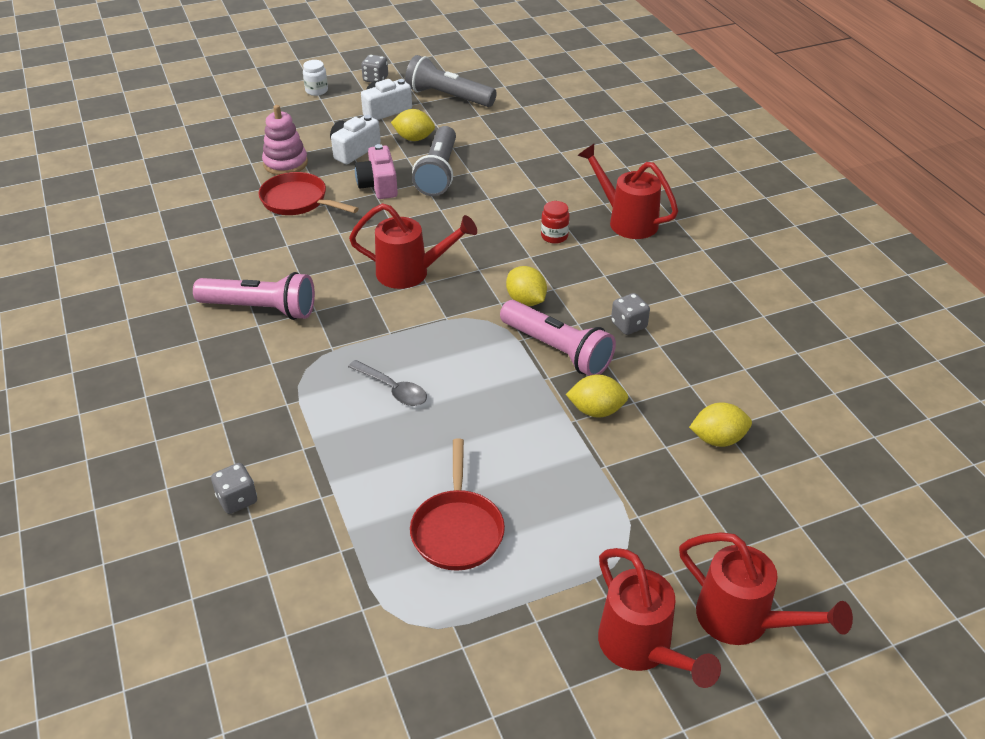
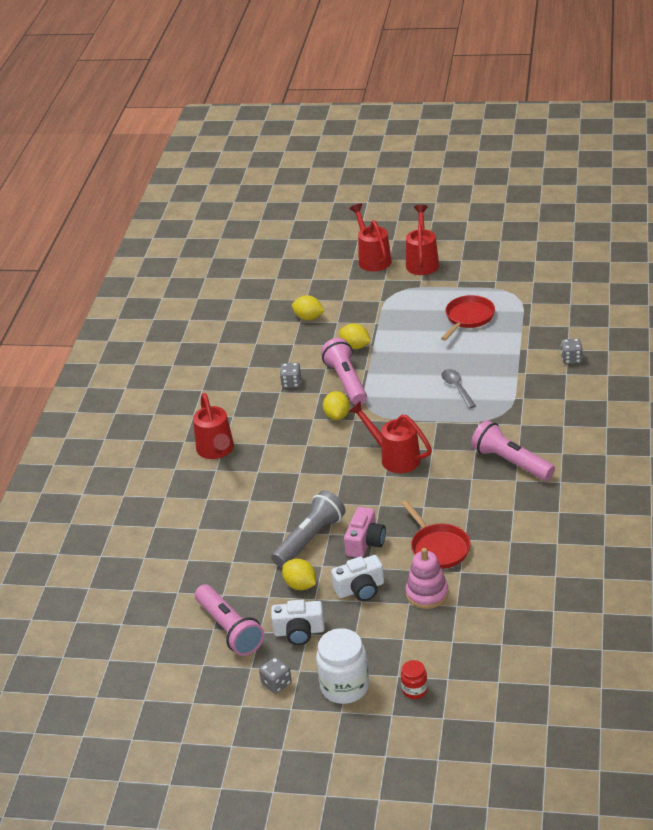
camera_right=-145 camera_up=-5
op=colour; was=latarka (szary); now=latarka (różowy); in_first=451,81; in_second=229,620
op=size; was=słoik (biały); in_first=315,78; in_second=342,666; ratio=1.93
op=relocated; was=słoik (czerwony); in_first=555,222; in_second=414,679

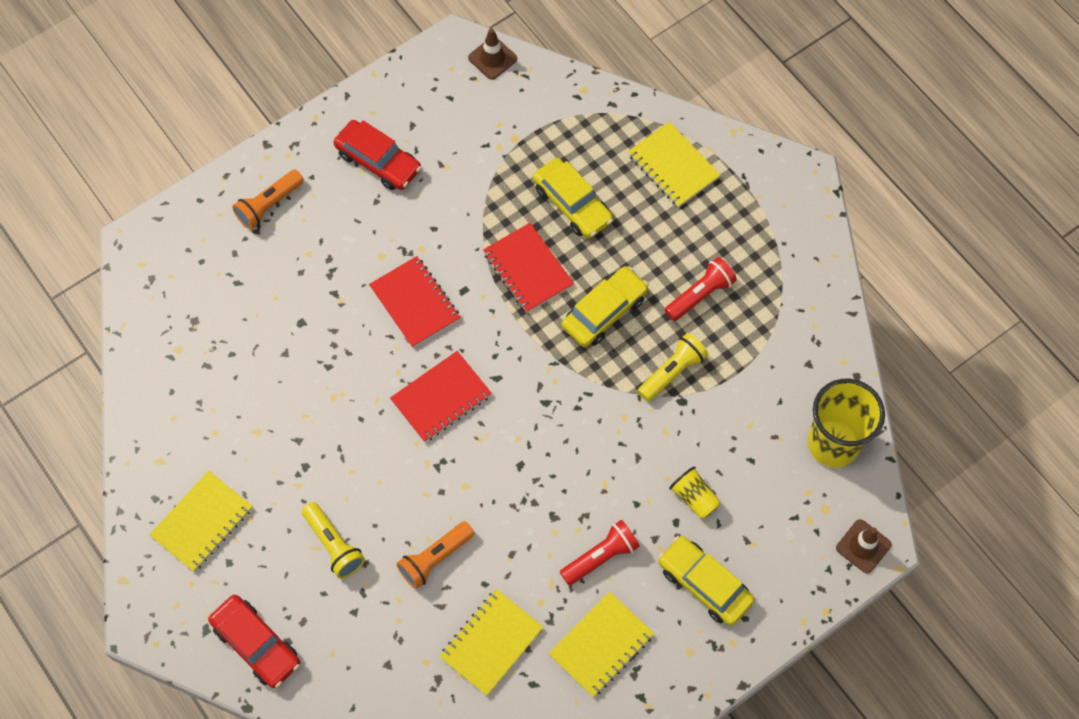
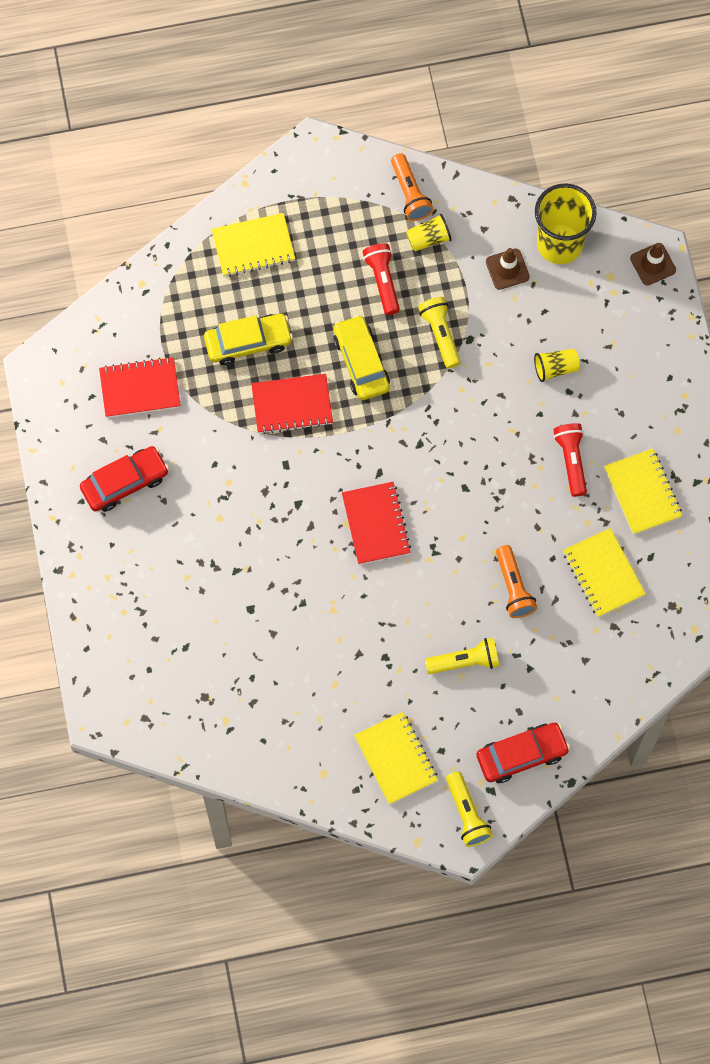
camera_right=-65 camera_up=5
op=relocated; was=zeszyt (czerwony); in_first=415,302; in_second=140,387
op=relocated; was=latarka (pomarańczowy); in_first=268,200; in_second=412,187
op=appeared; now=szklanka (żółty); in_second=429,232
op=appeared; now=latarka (żółty); in_second=469,809
op=relocated; was=pachołek (brązowy); in_first=492,54; in_second=508,269
op=missing; was=samochód (żółty); in_first=706,581

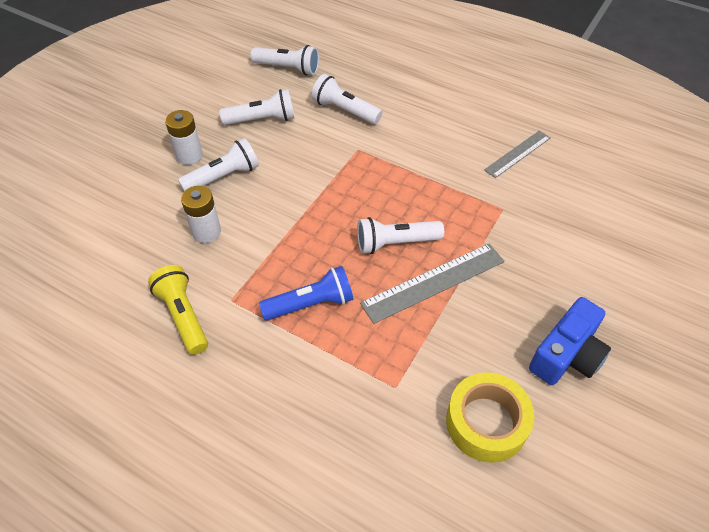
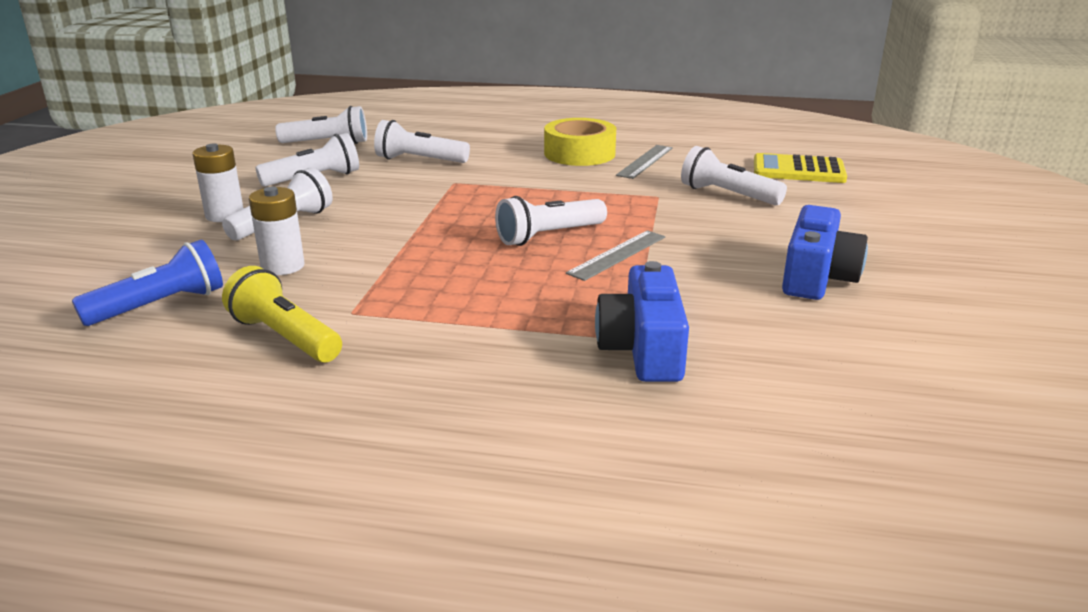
camera_right=-20 camera_up=-25
op=relocated; was=latarka (niebieski); in_first=306,293; in_second=147,283
op=relocated; was=taśma klejąca (żółty); in_first=490,417; in_second=580,142
op=size; was=linijka (szary); in_first=432,284; in_second=615,255; ratio=0.65
op=appeared; now=aparat fotograficzny (niebieski); in_second=642,321
op=appeared; now=latarka (biały); in_second=734,175
op=appeared; now=kalkulator (żółty); in_second=800,168

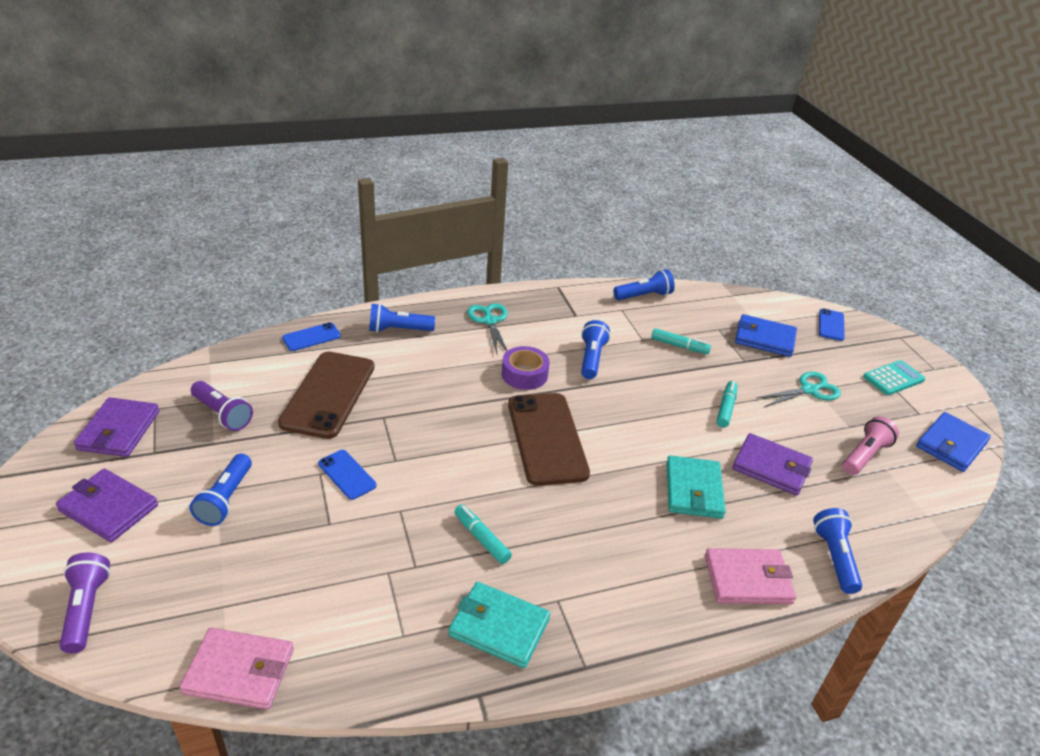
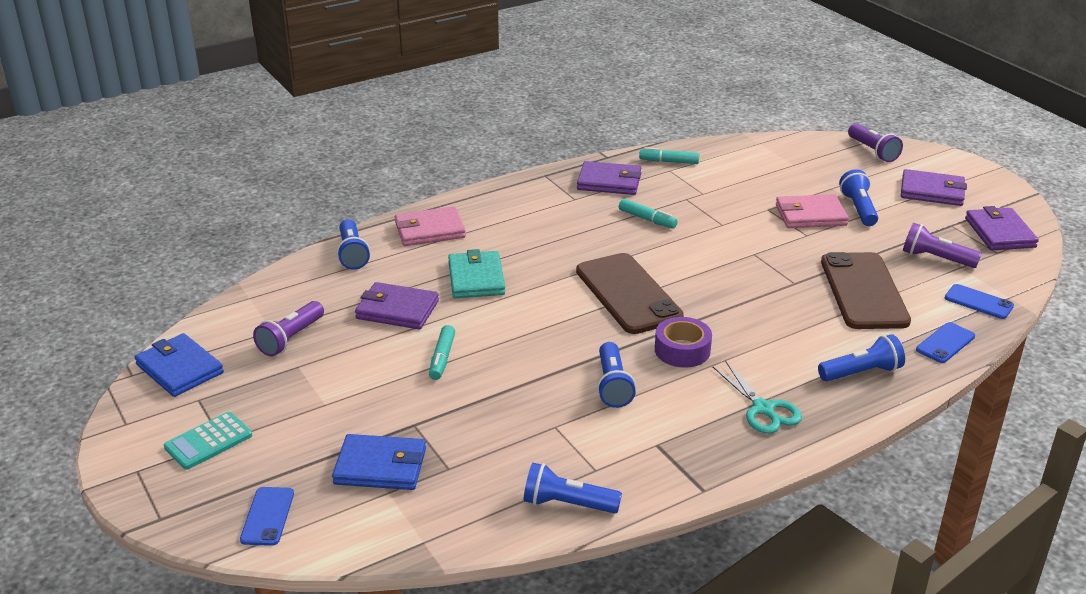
camera_right=170 camera_up=-5
op=spun; was=portfel (niebieski); in_first=953,442; in_second=179,365; clockwise=-75
op=colour; was=latarka (różowy); now=latarka (fioletowy); in_first=871,445; in_second=288,328
op=spun; was=latarka (niebieski); in_first=644,284; in_second=573,488; clockwise=45
op=colour; was=portfel (turkusowy); now=portfel (fioletowy); in_first=499,625; in_second=609,178
op=relocated; was=flamaster (turkusowy); in_first=681,341; in_second=669,155
op=relocated; was=portfel (różowy); in_first=236,669; in_second=812,211
op=relocated; was=telefon (niebieski); in_first=347,475; in_second=979,301
op=missing; was=nożyczki (turkusowy); in_first=799,389

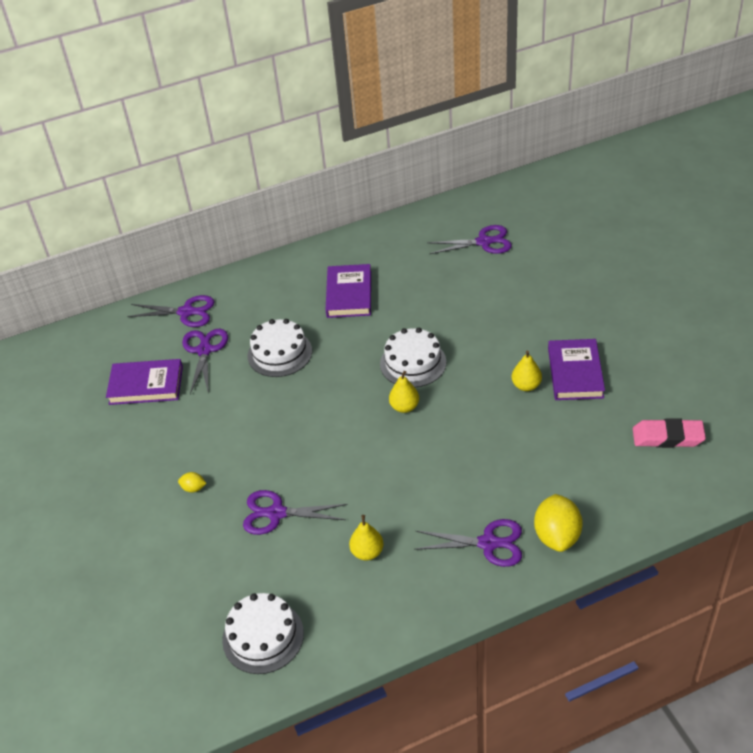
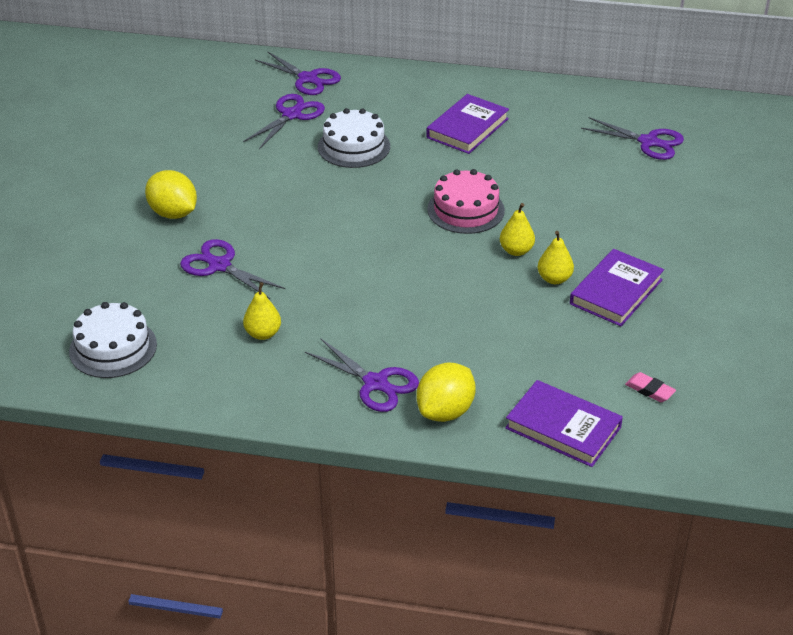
camera_right=30 camera_up=-5
op=size; was=cytryna (żółty); in_first=192,482; in_second=171,194; ratio=2.17
op=colour; was=tort (biały); now=tort (różowy); in_first=413,357; in_second=466,201
op=relocated; was=gruszka (żółty); in_first=404,392; in_second=517,229
op=relocated; was=książka (fioletowy); in_first=144,382; in_second=564,423
op=size; was=gumka do mazania (różowy); in_first=669,433; in_second=650,387; ratio=0.58

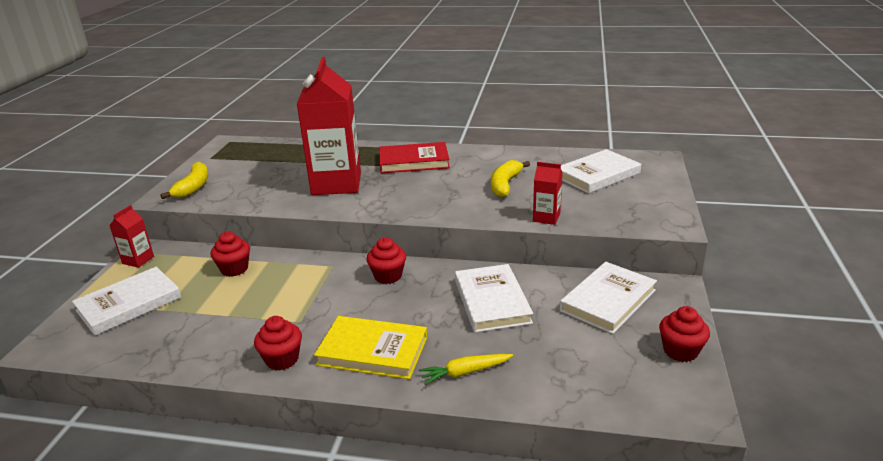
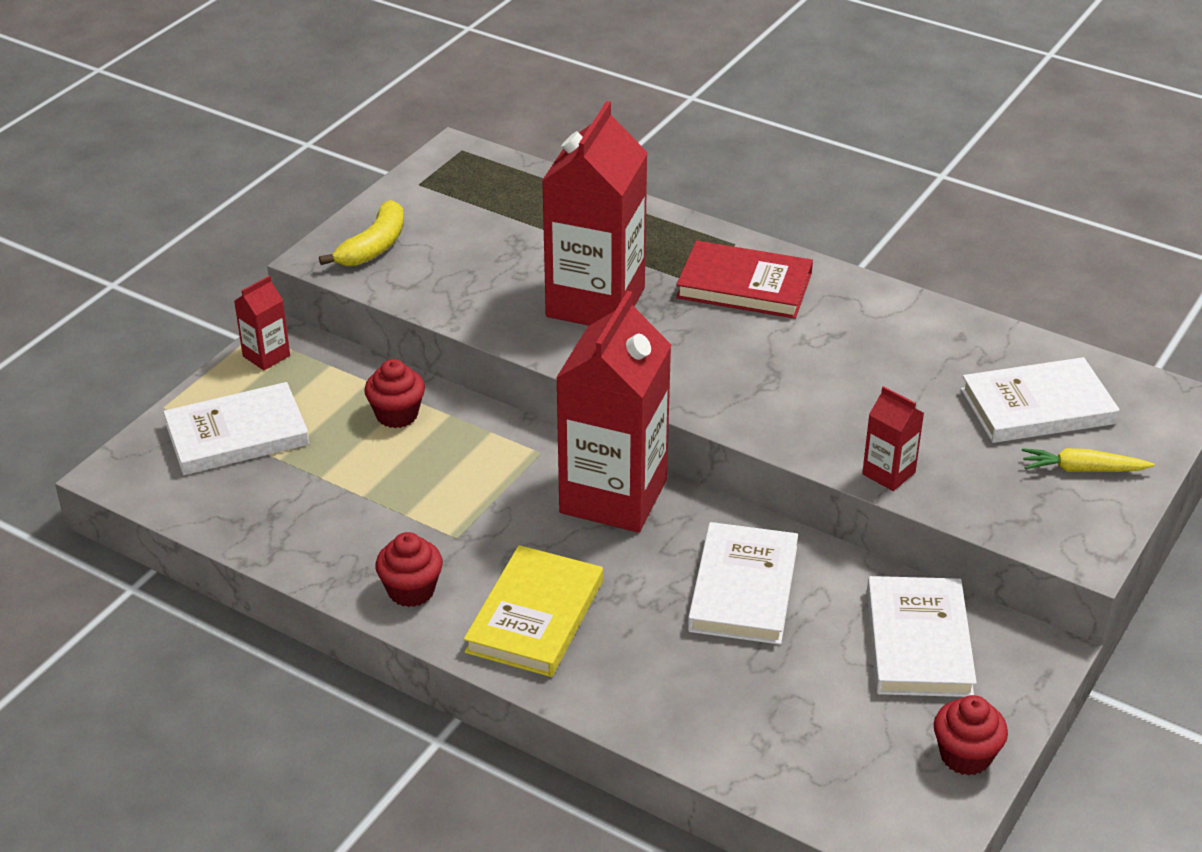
camera_right=20 camera_up=10
op=spun; was=książka (żółty); in_first=370,347; in_second=533,611; clockwise=75
op=exchanged; was=muffinka (czerwony); now=karton mleka (czerwony); in_first=386,260; in_second=613,412
op=spun; was=książka (biały); in_first=608,298; in_second=922,636; clockwise=-60
op=relocated; was=marchewka (żółty); in_first=466,369; in_second=1088,460
op=missing; was=banan (żółty); in_first=510,178

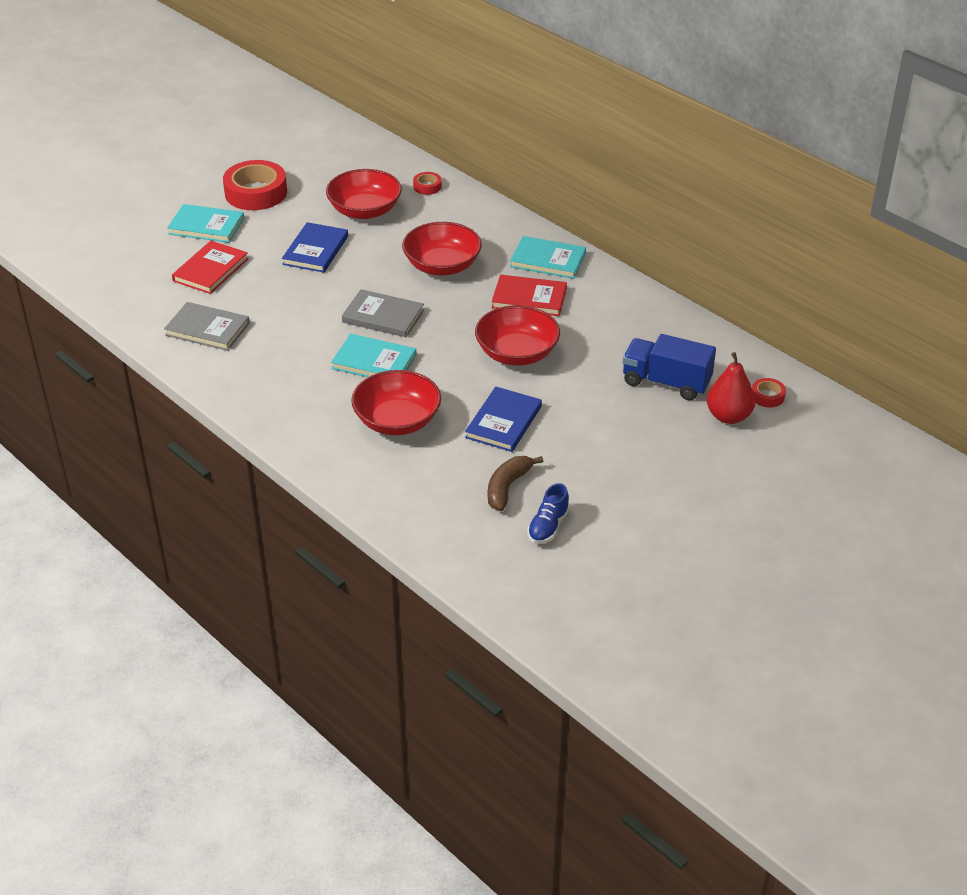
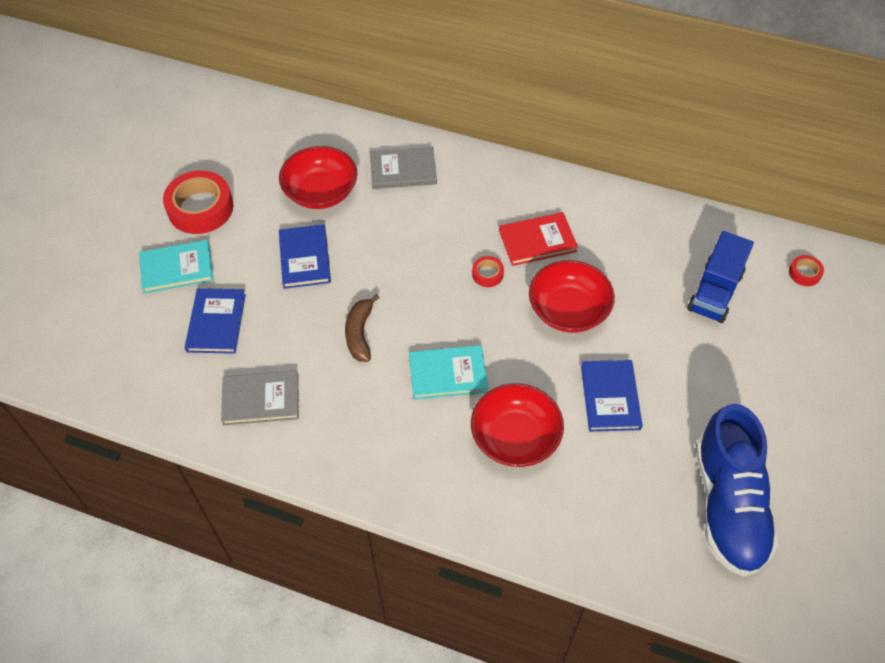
camera_right=-25 camera_up=15
op=colour; was=książka (czerwony); now=książka (niebieski); in_first=210,267; in_second=215,321
op=relocated; was=banan (brązowy); in_first=515,483; in_second=362,328
op=relocated; was=książka (szary); in_first=383,313; in_second=403,168
op=relocated; was=taśma klejąca (czerwony); in_first=427,183; in_second=488,271
op=spun; was=ciężarówka (niebieski); in_first=669,367; in_second=720,277; clockwise=-60
op=size; was=but (niebieski); in_first=548,513; in_second=736,490; ratio=2.36
op=missing; was=miska (czerwony); in_first=442,248
op=missing; was=książka (turkusowy); in_first=548,257
op=missing; was=gruszka (czerwony); in_first=731,388

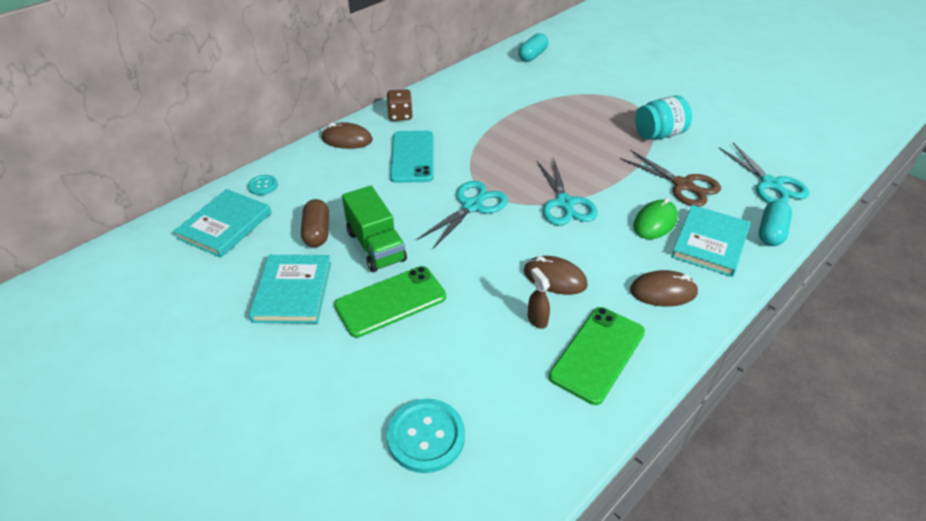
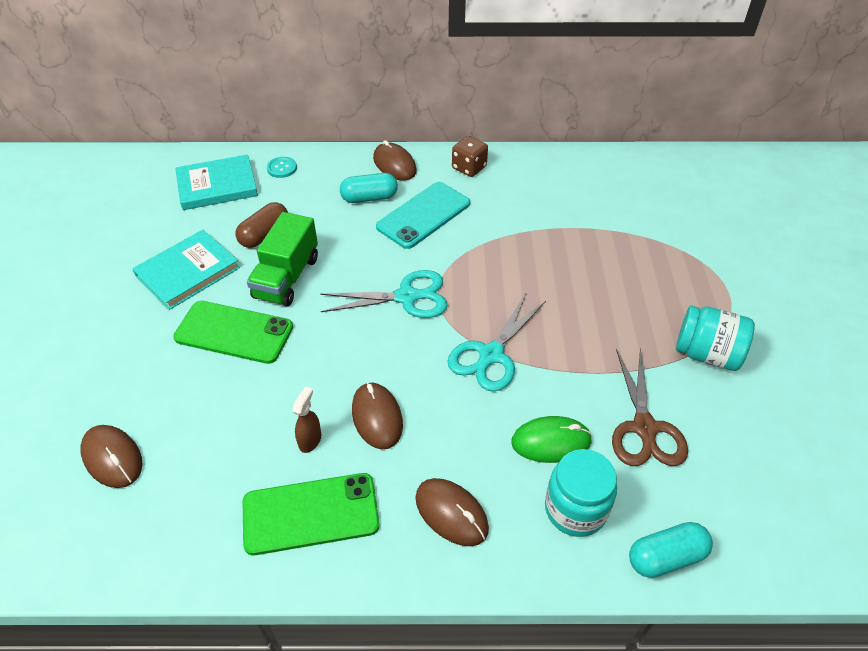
camera_right=45 camera_up=5
op=exchanged; was=guzik (turkusowy); now=myszka (brązowy); in_first=426,436; in_second=111,456
op=relocated; was=kapsułka (turkusowy); in_first=533,47; in_second=369,188
op=exchanged; was=książka (turkusowy); now=słoik (turkusowy); in_first=710,241; in_second=581,493
op=missing; was=nożyczki (turkusowy); in_first=764,173

